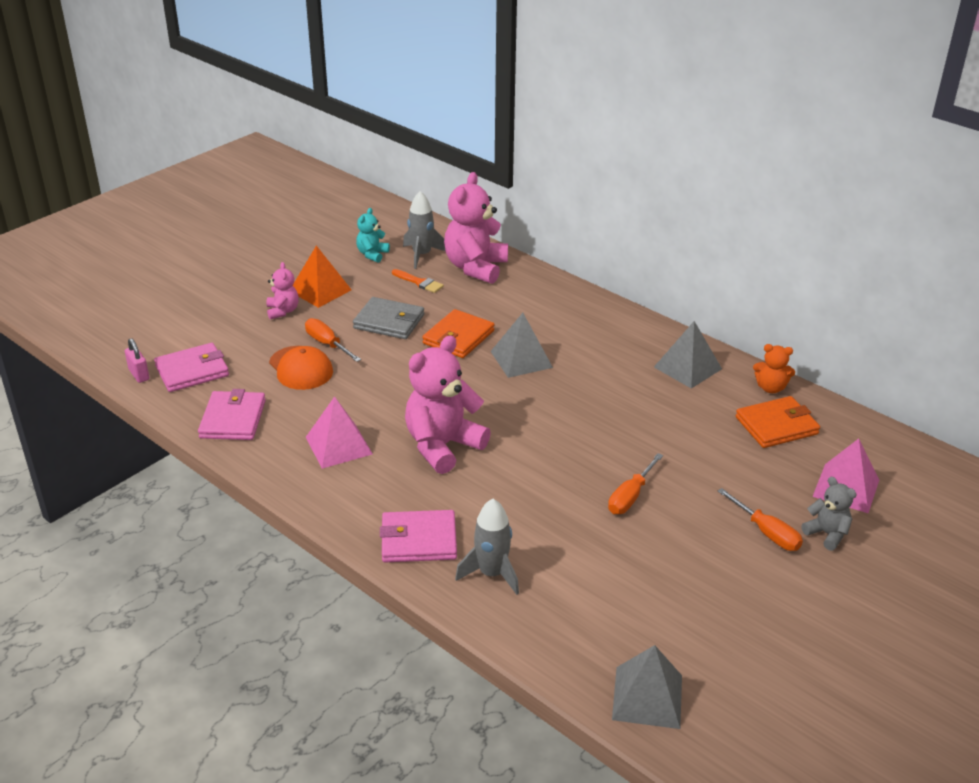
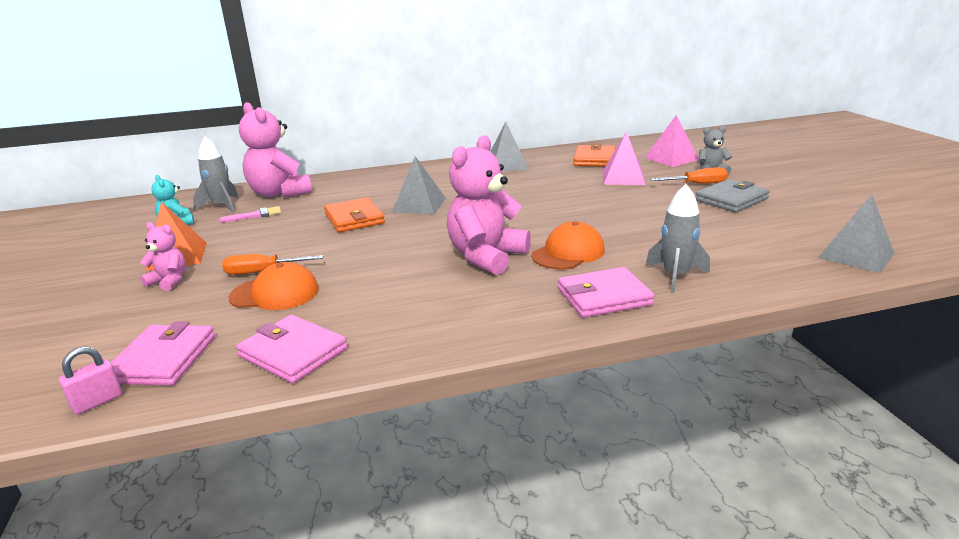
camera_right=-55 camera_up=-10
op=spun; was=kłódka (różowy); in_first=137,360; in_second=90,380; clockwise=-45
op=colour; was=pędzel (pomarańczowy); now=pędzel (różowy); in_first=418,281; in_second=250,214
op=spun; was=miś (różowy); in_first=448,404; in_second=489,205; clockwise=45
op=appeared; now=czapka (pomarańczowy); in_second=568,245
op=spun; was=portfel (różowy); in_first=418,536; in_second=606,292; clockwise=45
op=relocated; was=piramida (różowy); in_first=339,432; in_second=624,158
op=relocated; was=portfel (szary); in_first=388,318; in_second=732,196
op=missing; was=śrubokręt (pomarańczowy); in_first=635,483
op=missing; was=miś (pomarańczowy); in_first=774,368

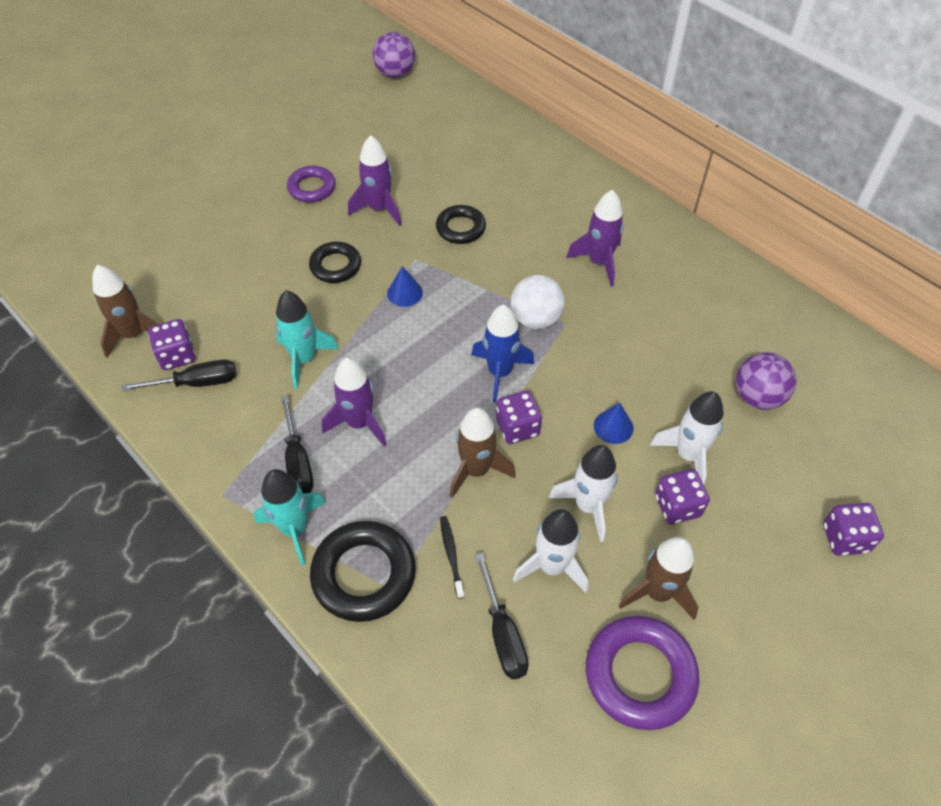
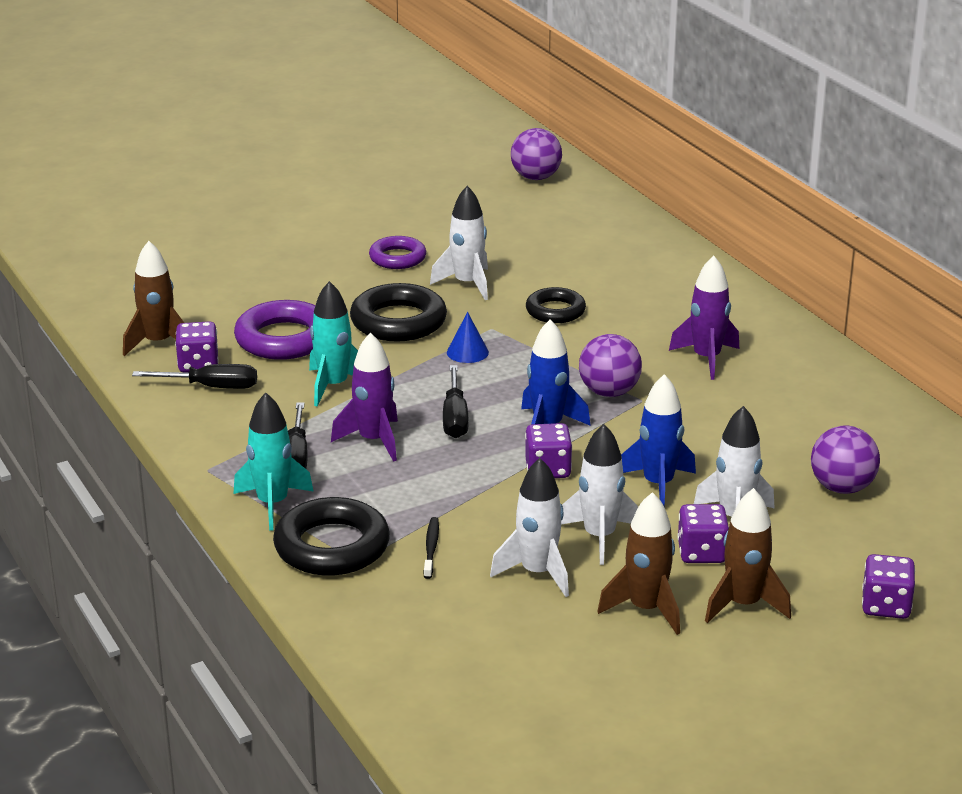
camera_right=15 camera_up=-25
op=relocated; was=pierścień (fioletowy); in_first=643,673; in_second=274,330
op=size; was=pierścień (czarny); in_first=335,262; in_second=398,312; ratio=1.59
op=colour; was=rakieta (fioletowy); now=rakieta (biały); in_first=375,180; in_second=459,243
op=relocated; was=śrubokręt (czarny); in_first=502,615; in_second=455,401
op=colour; was=piłka (biały); now=piłka (fioletowy); in_first=538,302; in_second=610,365
op=exchanged; was=stożek (niebieski); now=rakieta (niebieski); in_first=613,423; in_second=658,441
op=relocated; was=rakieta (brązowy); in_first=483,452; in_second=748,555

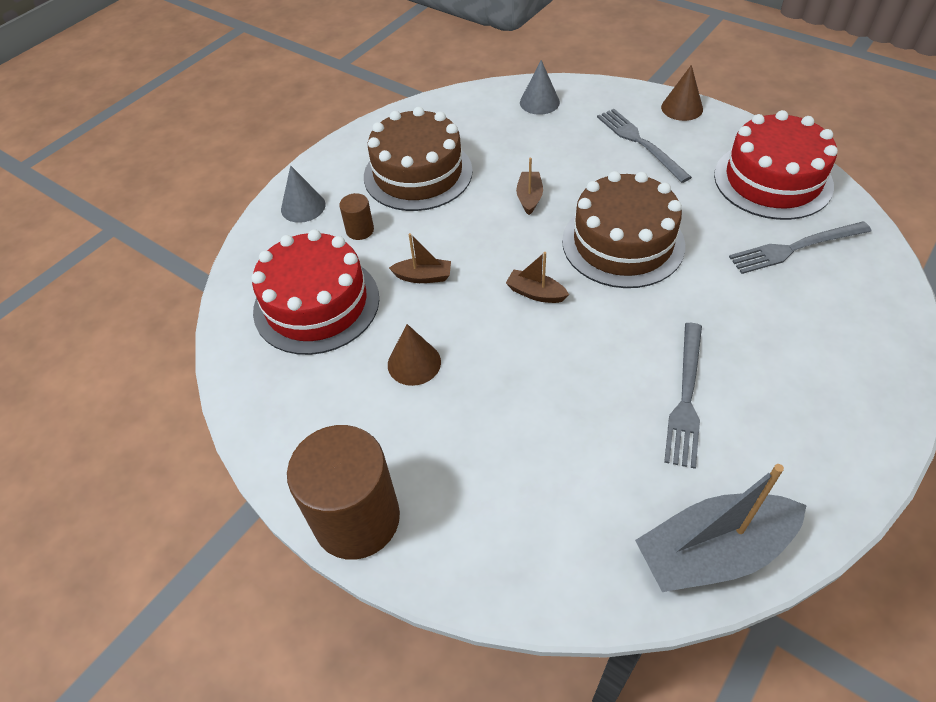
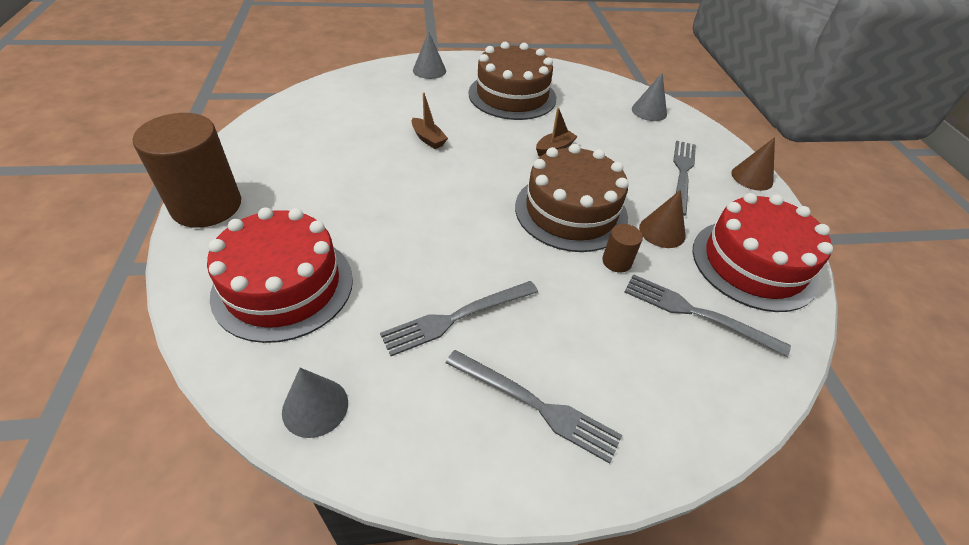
camera_right=40 camera_up=-5
op=relocated; was=tort (czerwony); in_first=315,292; in_second=280,275
op=exchanged; was=łódka (szary); now=stożek (szary); in_first=721,528; in_second=315,403
op=appeared; now=widelec (szary); in_second=534,407
op=relocated; was=walec (brązowy); in_first=356,216; in_second=622,248
op=relocated; was=stożek (brązowy); in_first=414,355; in_second=662,219
op=missing; was=łódka (brązowy); in_first=537,277

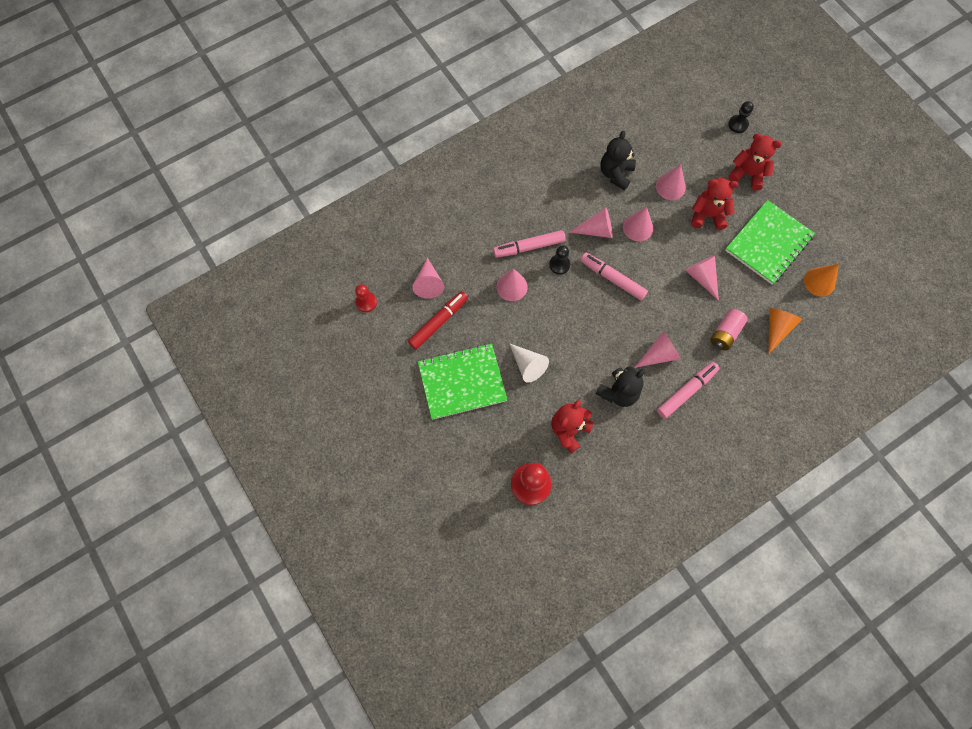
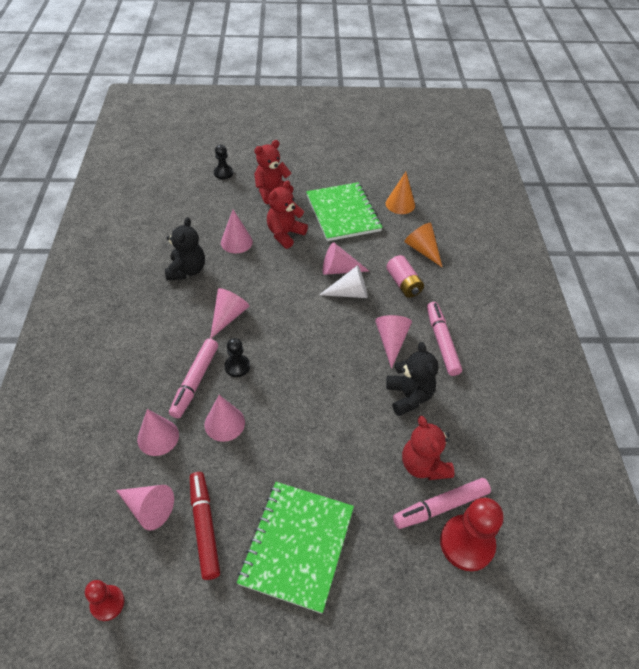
camera_right=-60 camera_up=-20
op=relocated; was=stożek (różowy); in_first=638,224; in_second=158,432
op=spun; was=miś (czarny); in_first=618,160; in_second=185,248; clockwise=-135
op=relocated; was=stożek (biały); in_first=529,362; in_second=343,281
op=relocated; was=flamaster (różowy); in_first=614,277; in_second=442,503

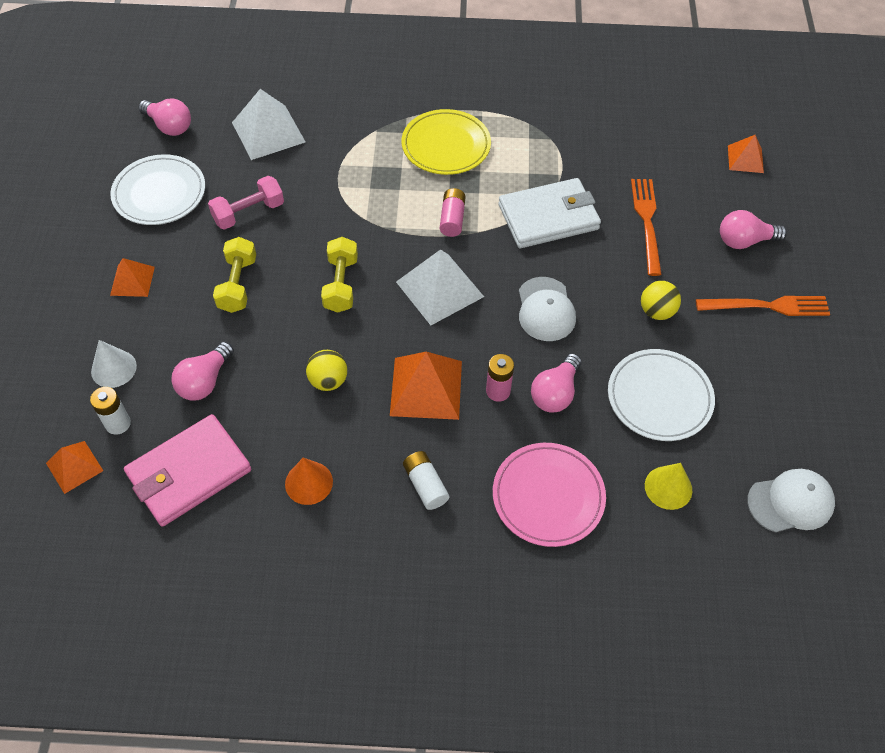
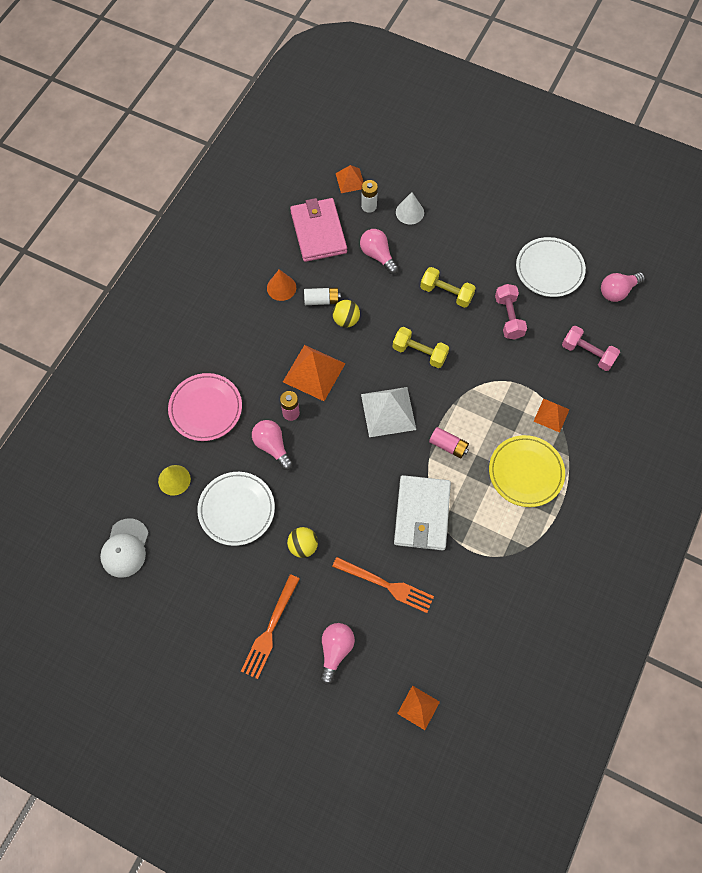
camera_right=115 camera_up=10
op=relocated; was=bateria (biały); in_first=426,480; in_second=322,296
op=relocated; was=piramida (pomarańczowy); in_first=132,277; in_second=551,415
op=exchanged; was=piramida (biały); now=hantel (różowy); in_first=268,124; in_second=591,348
op=missing; was=czapka (biały); in_first=547,309

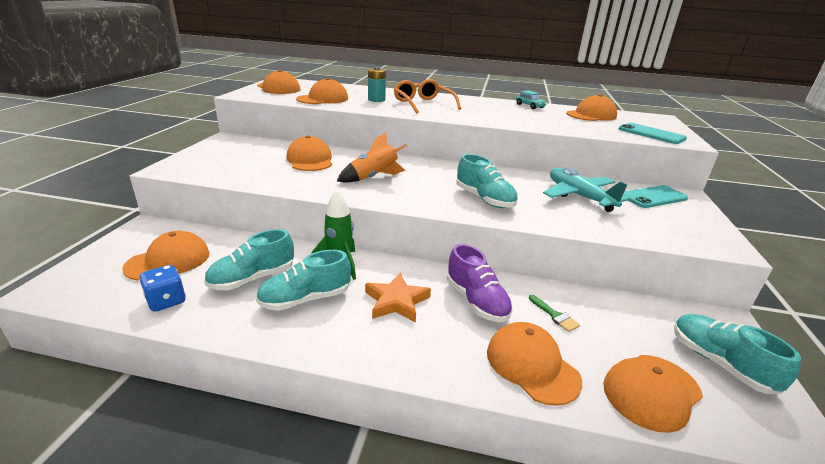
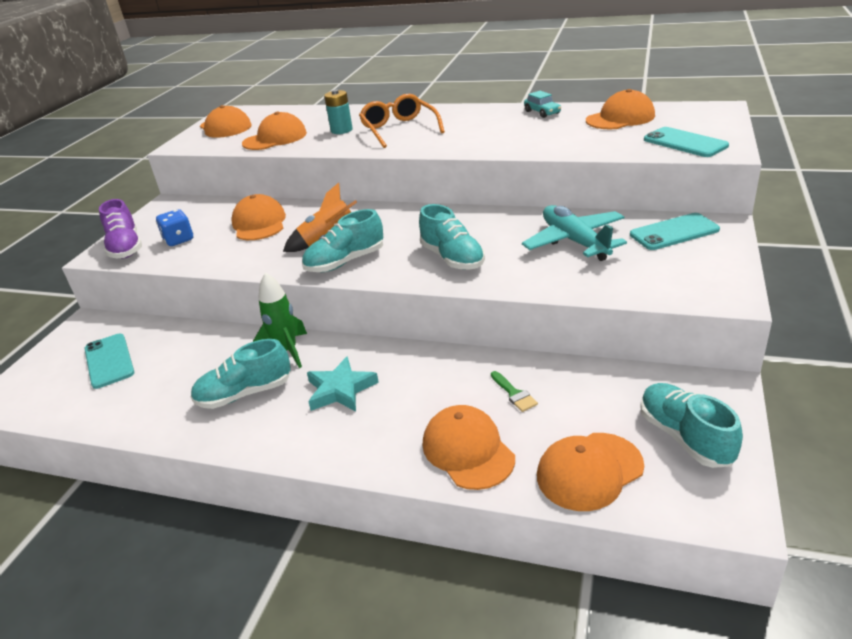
camera_right=10 camera_up=5
op=exchanged; was=czapka (pomarańczowy); now=telefon (turkusowy); in_first=166,256; in_second=109,361
op=relocated; was=but (fioletowy); in_first=479,283; in_second=120,228
op=relocated; was=kostka do gry (niebieski); in_first=162,288; in_second=174,227
op=relocated; was=but (turkusowy); in_first=249,259; in_second=342,240
op=colour; was=gwiazda (pomarańczowy); now=gwiazda (turkusowy); in_first=398,297; in_second=343,383

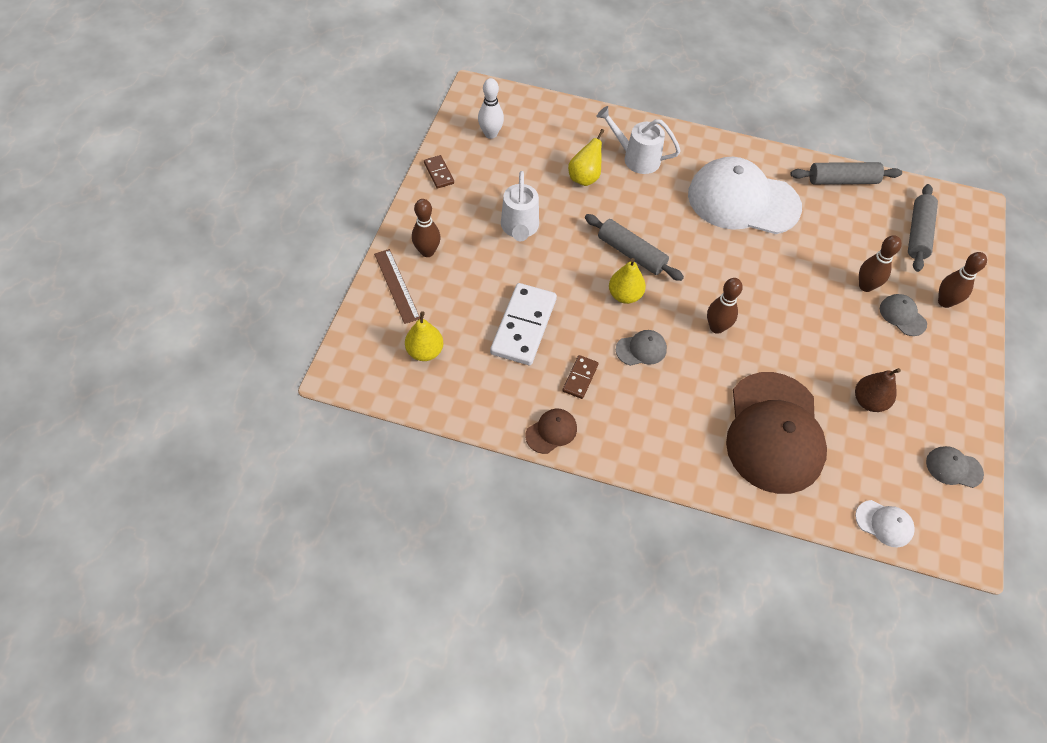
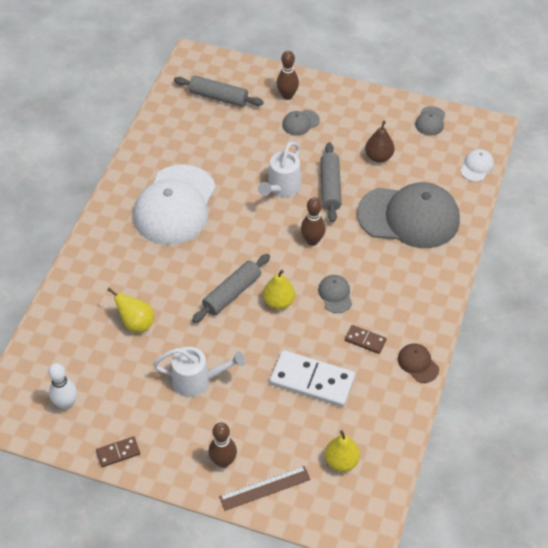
camera_right=-85 camera_up=-5
op=relocated; was=konewka (biały); in_first=638,140; in_second=279,169
op=relocated; was=wałek do ciasta (szary); in_first=846,173; in_second=331,182
op=colour; was=czapka (brązowy); now=czapka (szary); in_first=776,433; in_second=408,215
op=missing; was=kręgiel (brązowy); in_first=880,263

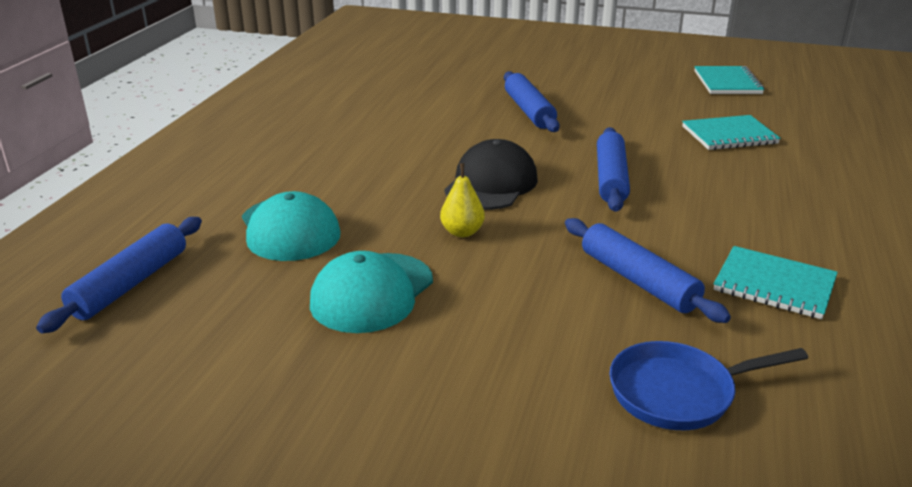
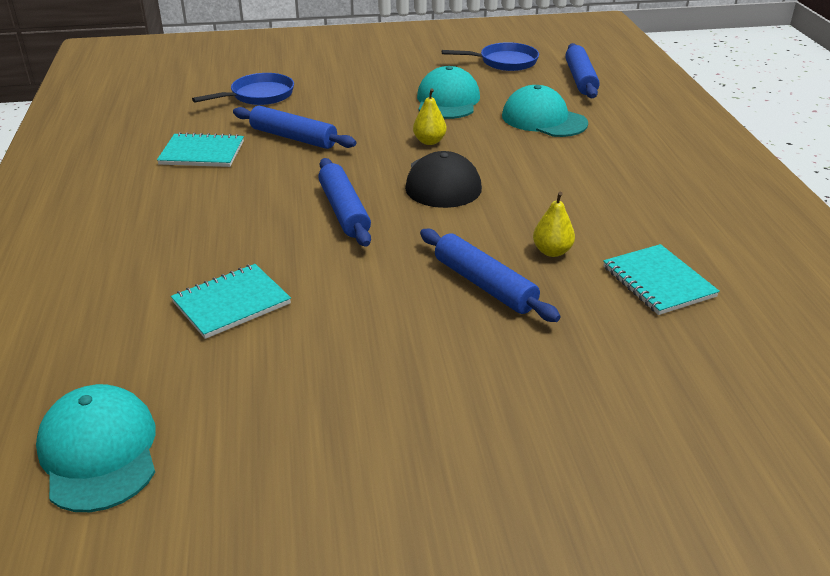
camera_right=155 camera_up=5
op=appeared; now=czapka (turkusowy); in_second=96,448
op=appeared; now=patelnia (niebieski); in_second=490,56
op=appeared; now=gruszka (żółty); in_second=554,224
op=relocated; was=zeszyt (turkusowy); in_first=729,80; in_second=661,279

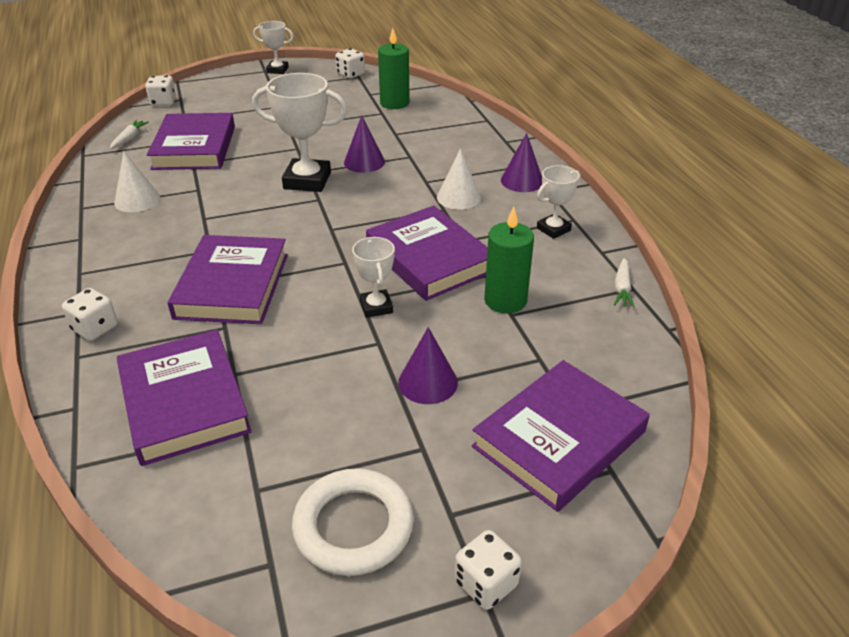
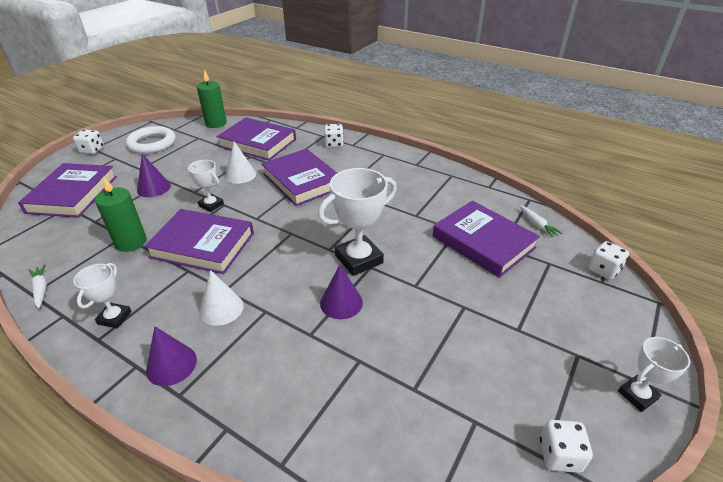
camera_right=140 camera_up=0
op=relocated; was=świeca (zielony); in_first=394,68; in_second=212,98
op=relocated; was=stożek (biały); in_first=137,182; in_second=240,163

